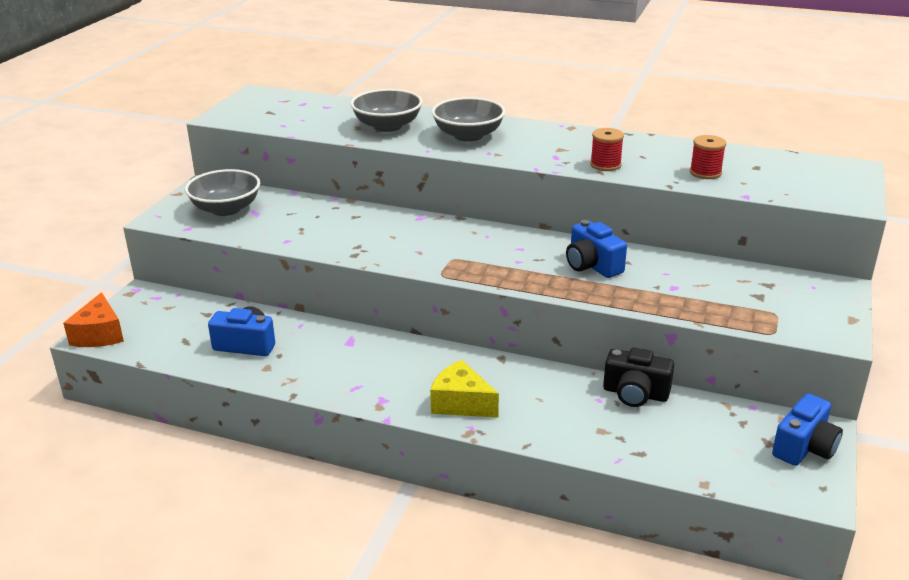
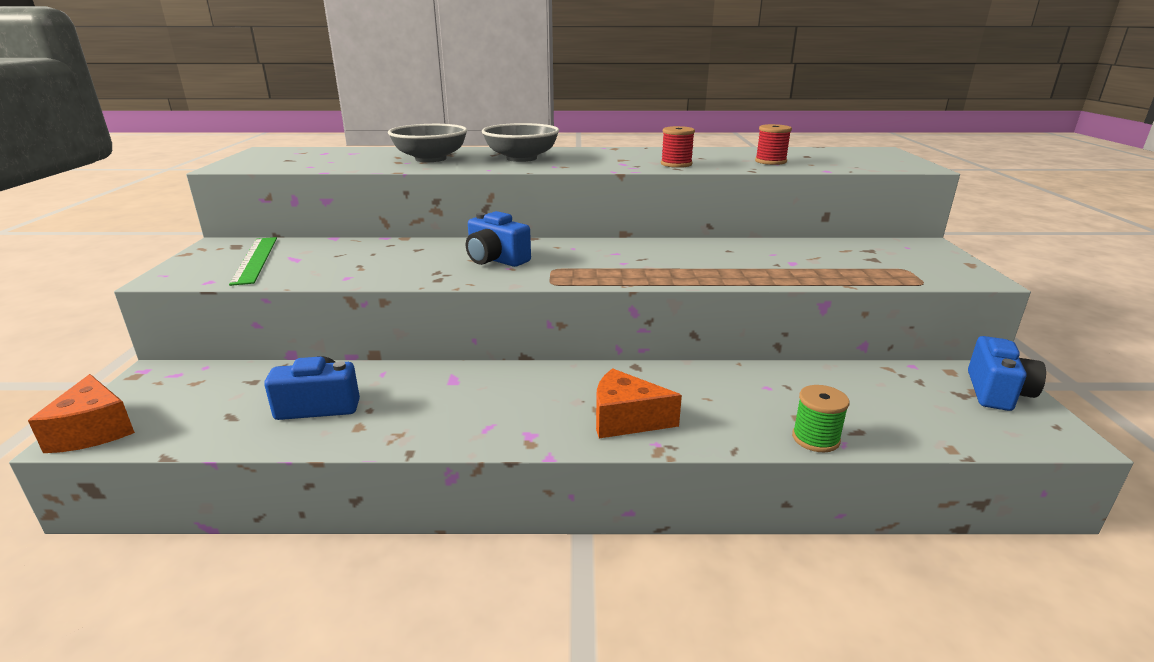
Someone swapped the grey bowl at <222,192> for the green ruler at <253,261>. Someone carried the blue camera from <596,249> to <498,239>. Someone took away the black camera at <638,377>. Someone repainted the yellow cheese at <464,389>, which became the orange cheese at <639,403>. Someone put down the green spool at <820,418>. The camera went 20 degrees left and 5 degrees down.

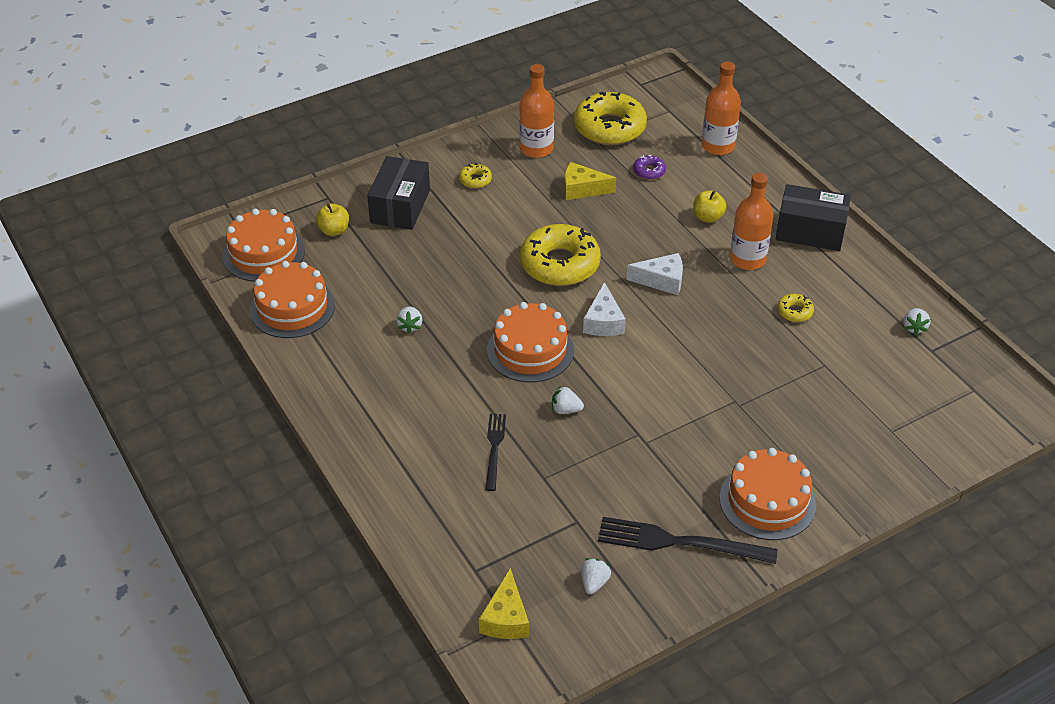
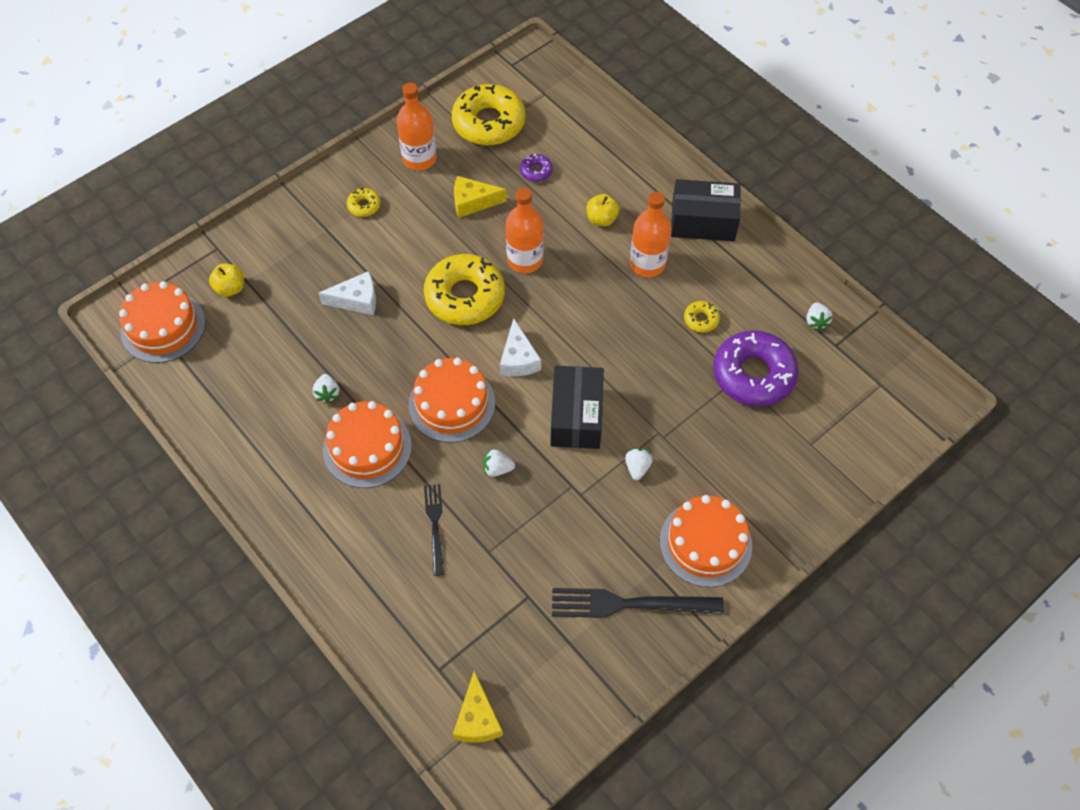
Someone carried the orange bottle from <721,108> to <525,230>. Someone carried the black box from <398,193> to <577,407>. Someone carried the white cheese from <654,274> to <347,293>. Someone carried the orange cake from <292,299> to <367,444>. Someone carried the white strawberry from <596,576> to <639,464>. Someone put down the purple donut at <756,368>. The camera went 10 degrees left and 15 degrees up.

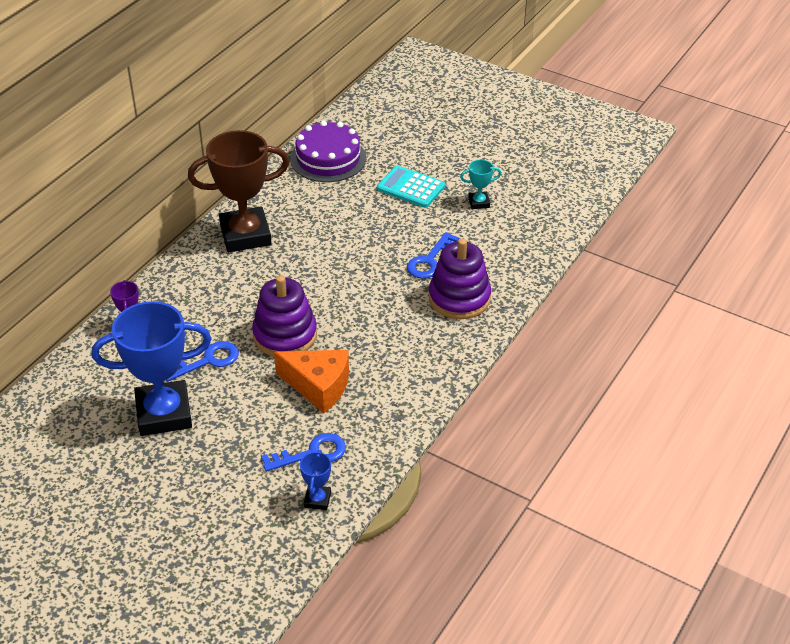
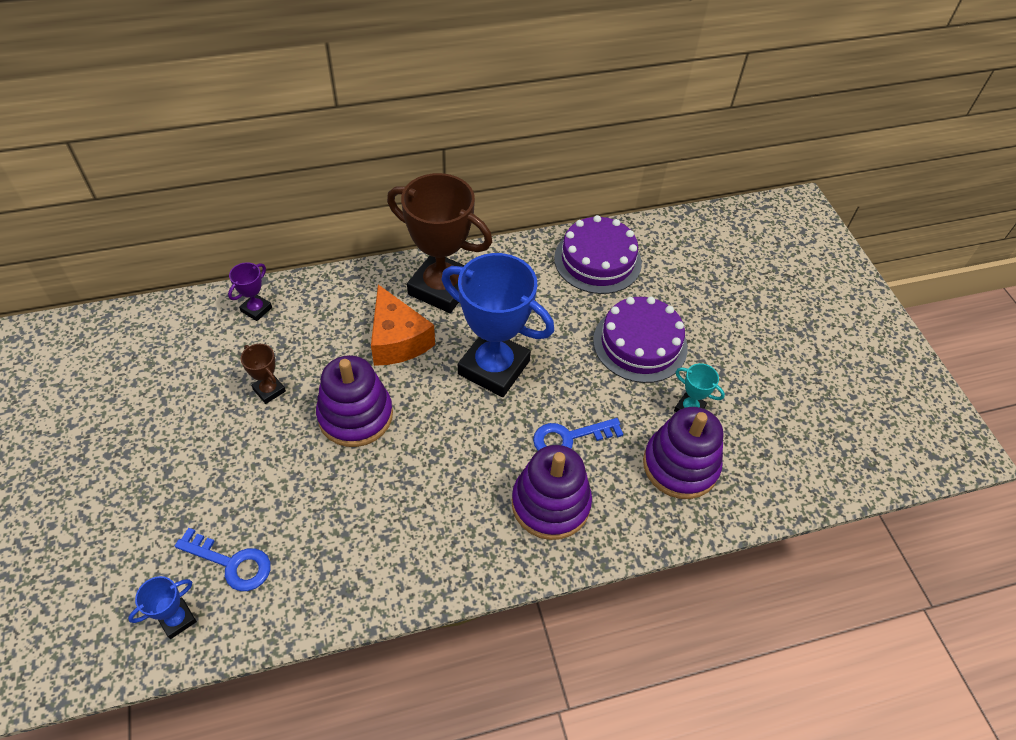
Someone swapped the turquoise calculator at <411,186> for the purple cake at <640,340>. Someone carried the blue trophy from <151,368> to <498,325>. Someone swapped the blue key at <202,361> for the brown trophy at <263,374>. Someone carried the orange cheese from <311,381> to <403,325>. Someone put down the purple stacking toy at <683,453>. The camera went 40 degrees right and 10 degrees up.

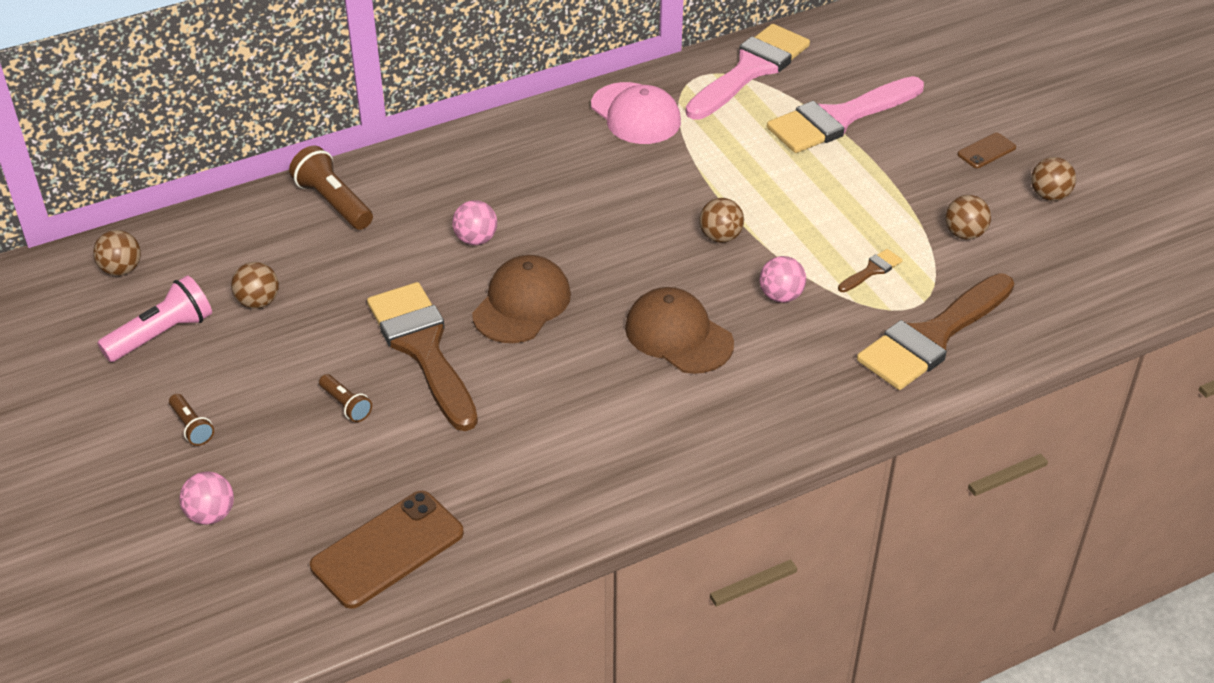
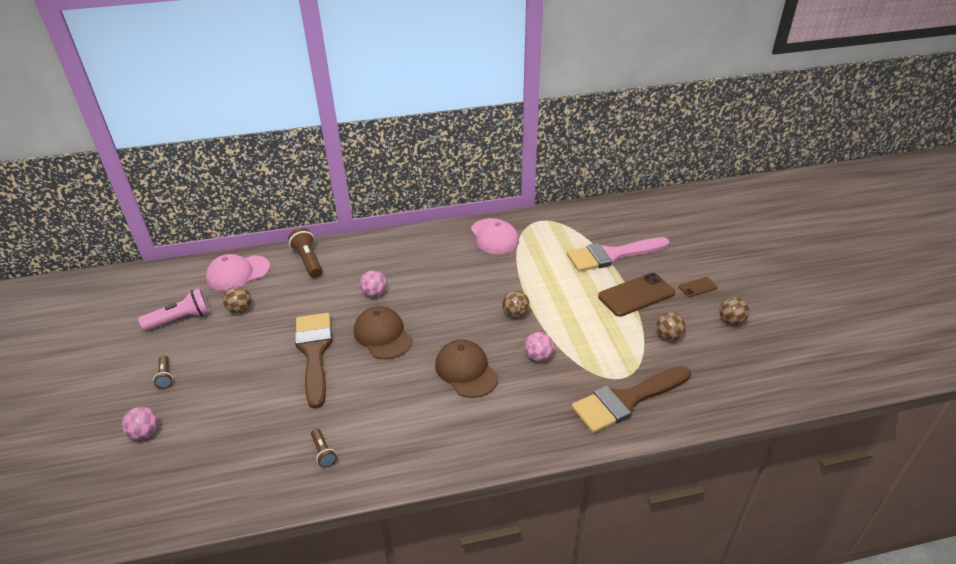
Someone took away the pink brush at <748,72>. Someone took away the brown ball at <117,253>. Someone took away the brown brush at <870,270>. Someone rotated the brown cap at <521,299> by 75 degrees counterclockwise. Someone carried the brown flashlight from <345,398> to <324,447>. Someone carried the brown phone from <387,550> to <636,295>. Someone put down the pink cap at <238,272>. The camera went 15 degrees right and 5 degrees down.

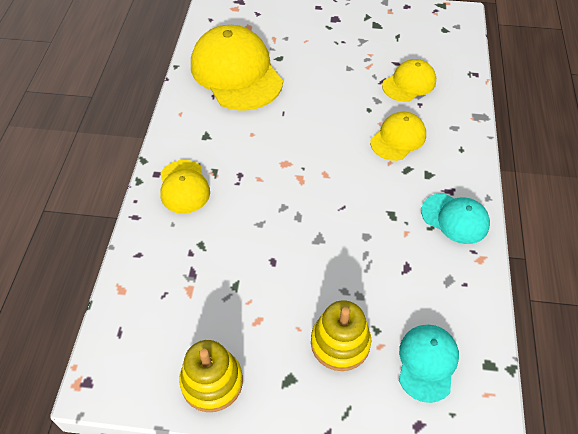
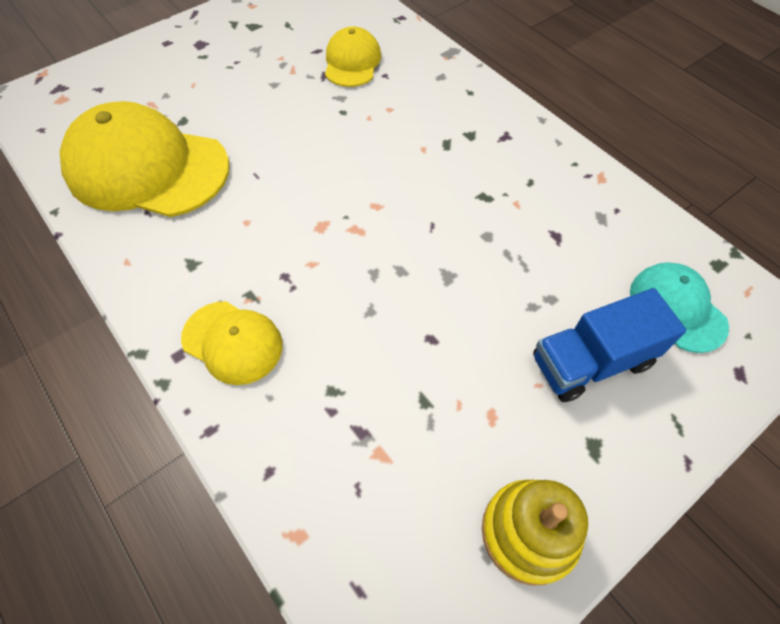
Someone took away the yellow cap at <398,136>. Someone took away the turquoise cap at <455,218>. Someone swapped the yellow stacking toy at <341,335> for the blue truck at <609,345>. The camera went 45 degrees left and 5 degrees up.

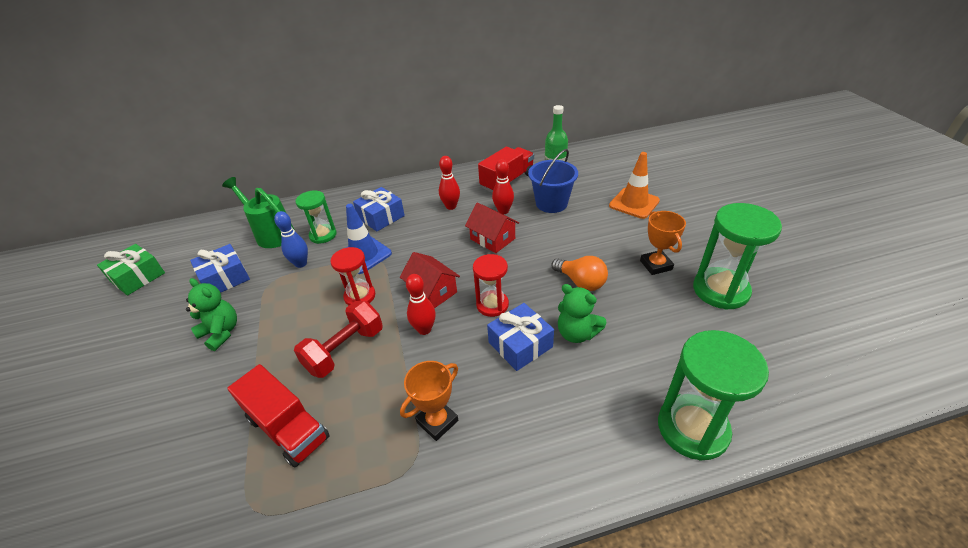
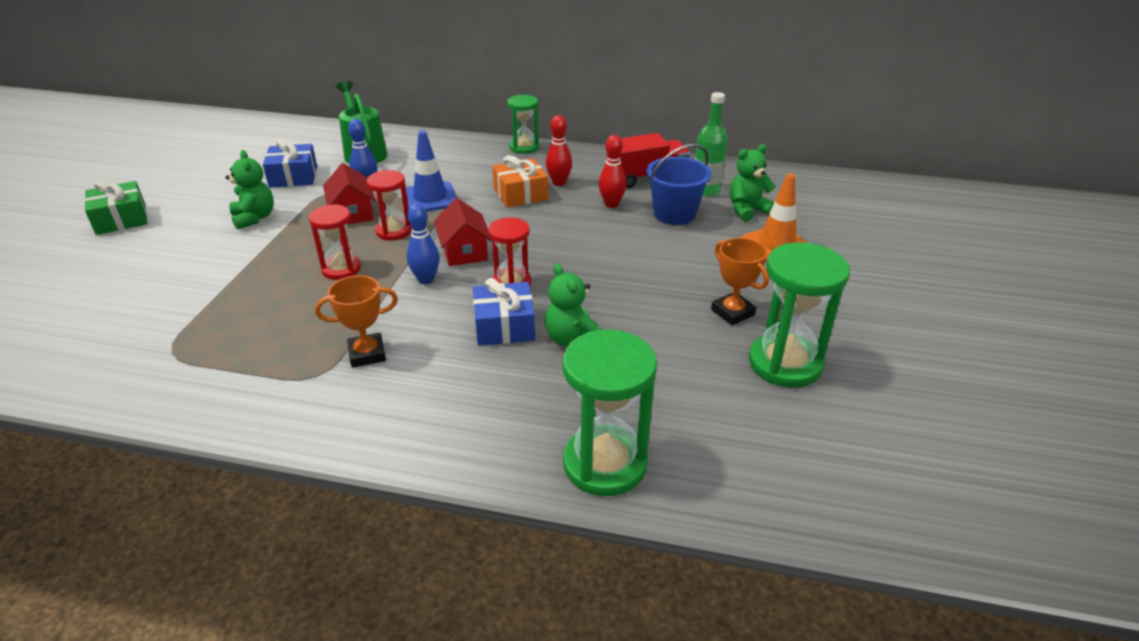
Someone took away the blue gift at <379,209>. Someone carried the green hourglass from <316,217> to <523,124>. Someone carried the red house from <492,228> to <349,193>. Someone rotated the orange trophy at <663,243> by 45 degrees counterclockwise. Someone carried the green gift from <131,270> to <115,207>. Someone took away the orange light bulb at <579,273>. Someone repainted the red bowling pin at <421,304>, which became the blue bowling pin at <423,243>. Someone swapped the red dumbbell at <338,339> for the red hourglass at <335,242>. Someone took away the red truck at <278,416>. Someone put down the green teddy bear at <753,183>. Someone put down the orange gift at <520,181>. The camera went 25 degrees right and 5 degrees down.

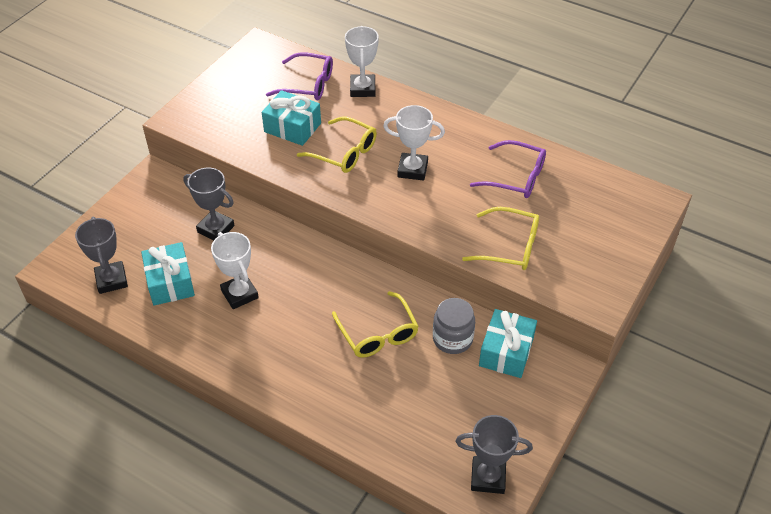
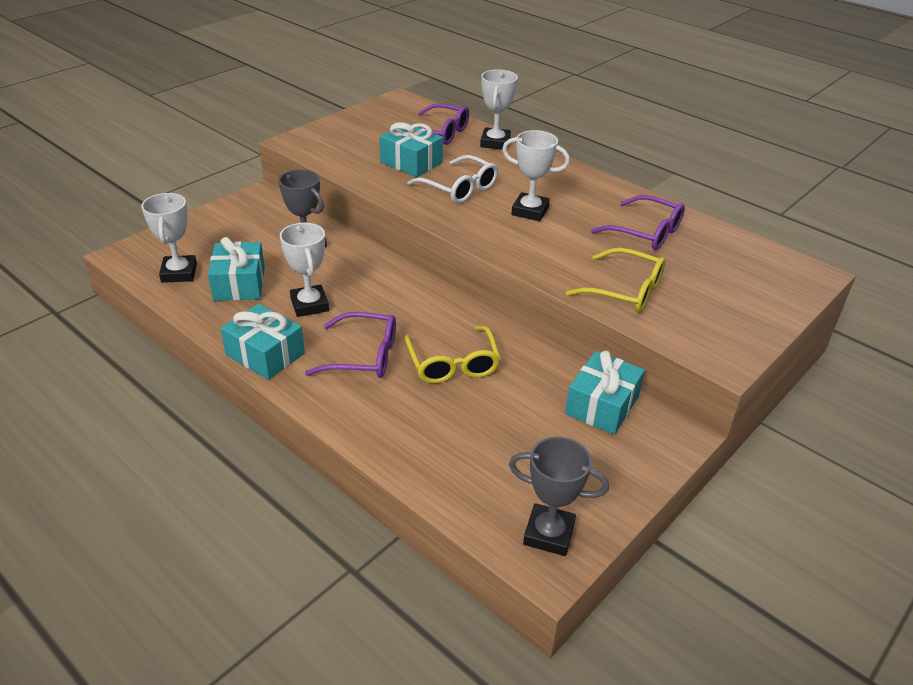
Someone repainted the yellow glasses at <337,145>, which became the white glasses at <452,179>. Someone repainted the grey trophy at <101,255>, which became the white trophy at <169,238>. Someone took away the grey jar at <454,326>. Someone put down the turquoise gift at <263,342>. Someone put down the purple glasses at <350,345>. The camera went 10 degrees right and 10 degrees down.

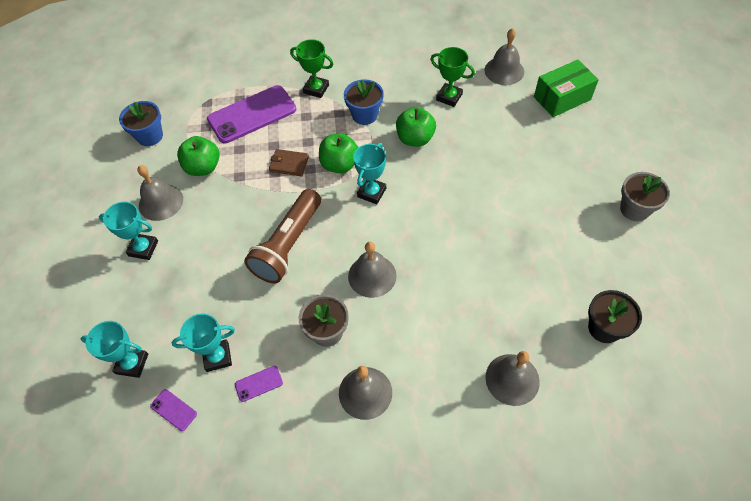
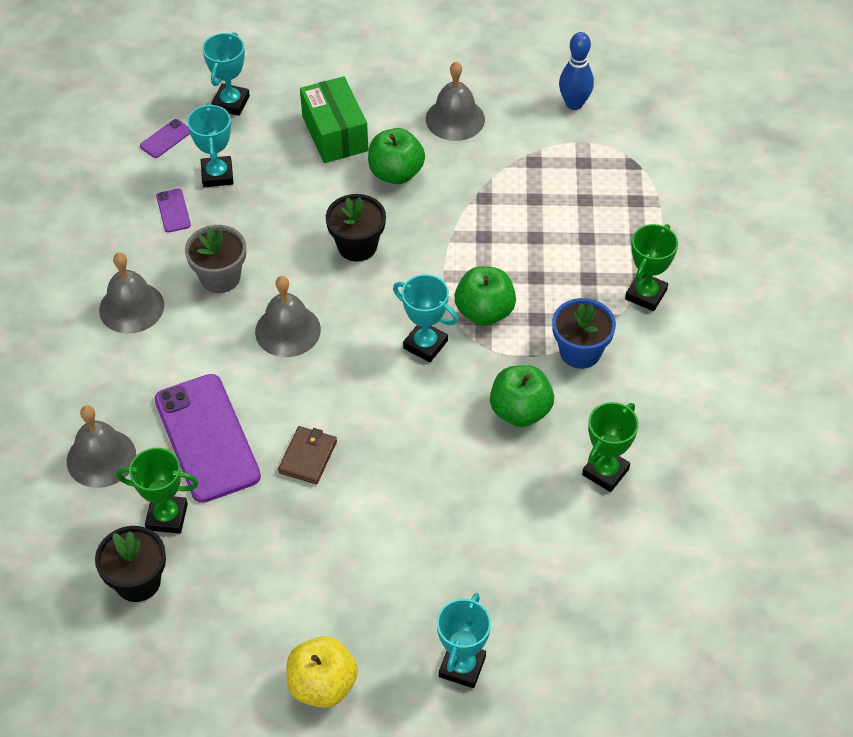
Someone took away the grey bell at <504,56>. Someone carried the green box from <566,88> to <334,119>. Someone carried the purple phone from <251,114> to <208,438>. Someone swapped the blue flower pot at <141,123> for the blue bowling pin at <576,71>. Someone carried the green apple from <198,156> to <396,156>. Someone carried the brown wallet from <289,163> to <307,455>. Someone swapped the grey flower pot at <645,196> for the yellow apple at <322,672>. Someone swapped the brown flashlight at <282,236> for the black flower pot at <356,228>. Someone carried the turquoise trophy from <128,231> to <464,640>. Someone put down the green trophy at <157,491>. The camera went 95 degrees right and 5 degrees down.

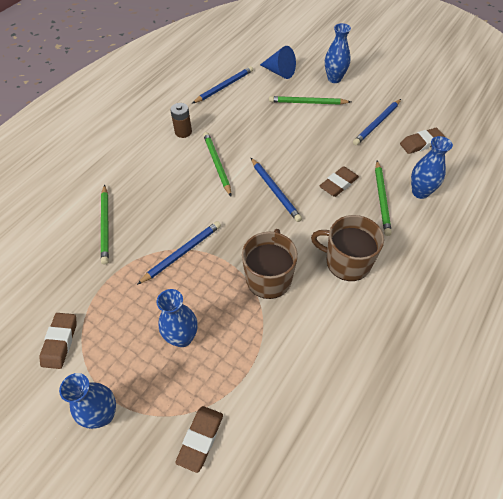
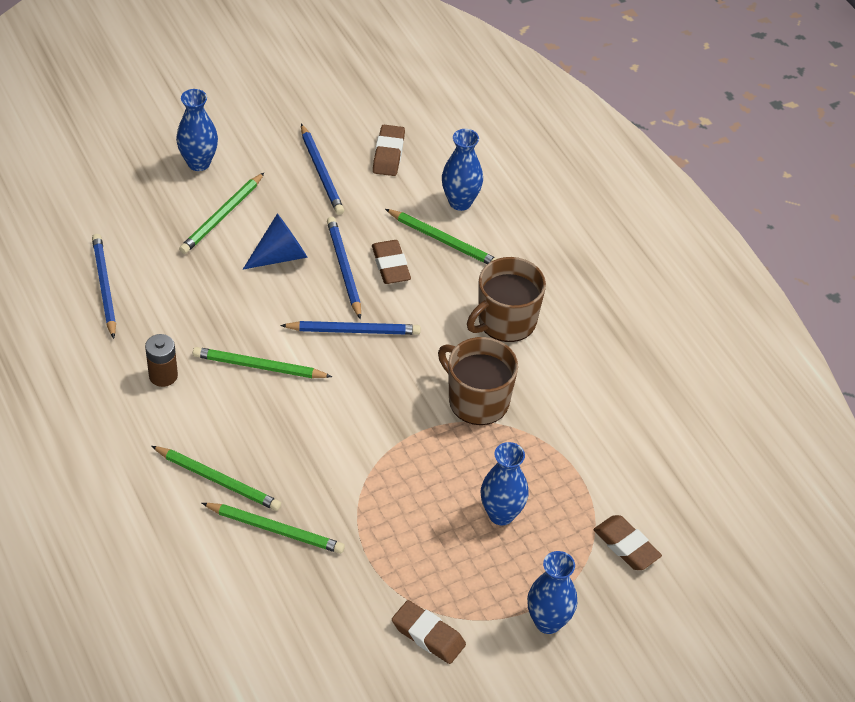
Someone carried the blue cone from <278,62> to <275,241>. Someone carried the blue pencil from <179,253> to <344,268>. Someone put down the green pencil at <216,478>. The camera went 65 degrees left and 5 degrees down.

